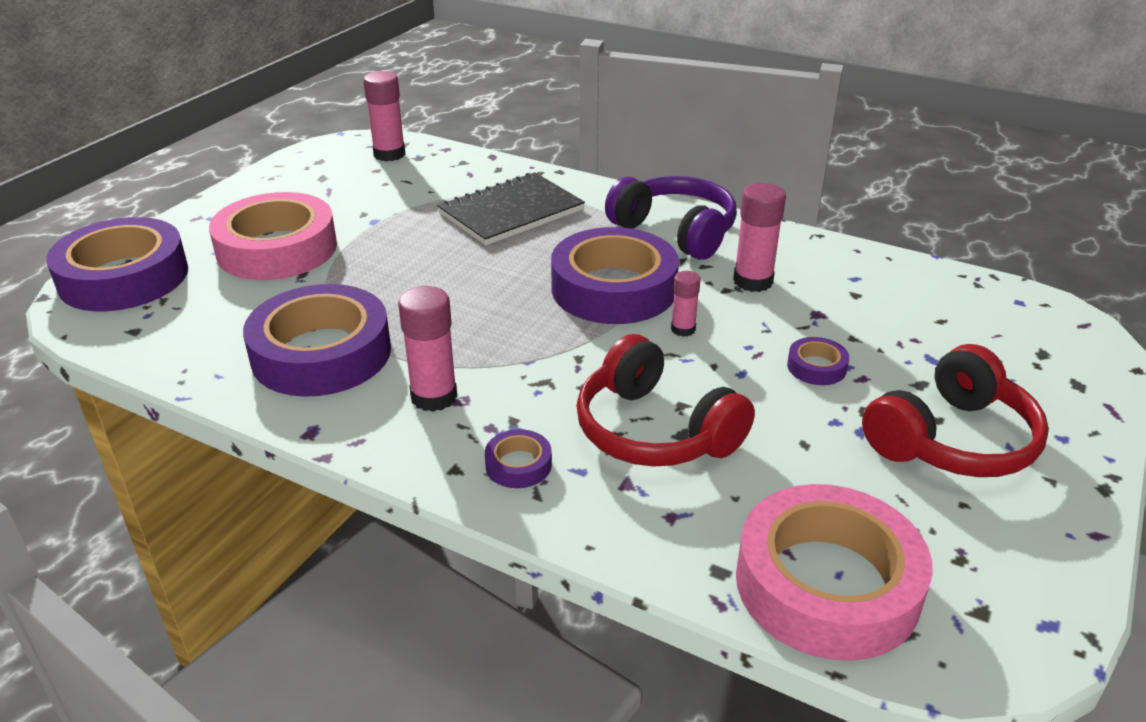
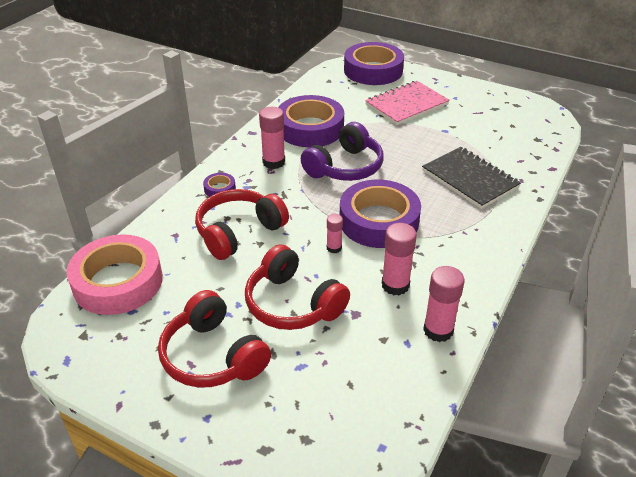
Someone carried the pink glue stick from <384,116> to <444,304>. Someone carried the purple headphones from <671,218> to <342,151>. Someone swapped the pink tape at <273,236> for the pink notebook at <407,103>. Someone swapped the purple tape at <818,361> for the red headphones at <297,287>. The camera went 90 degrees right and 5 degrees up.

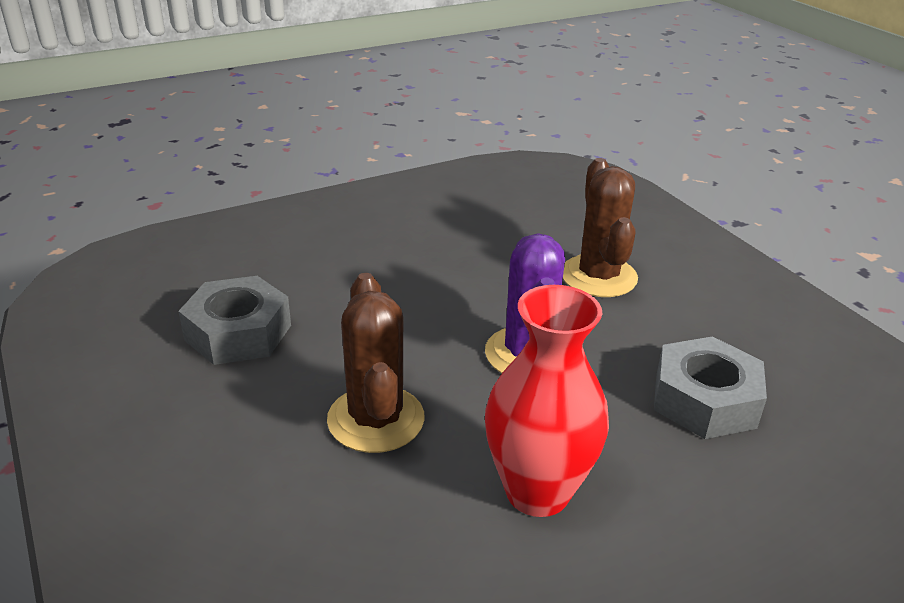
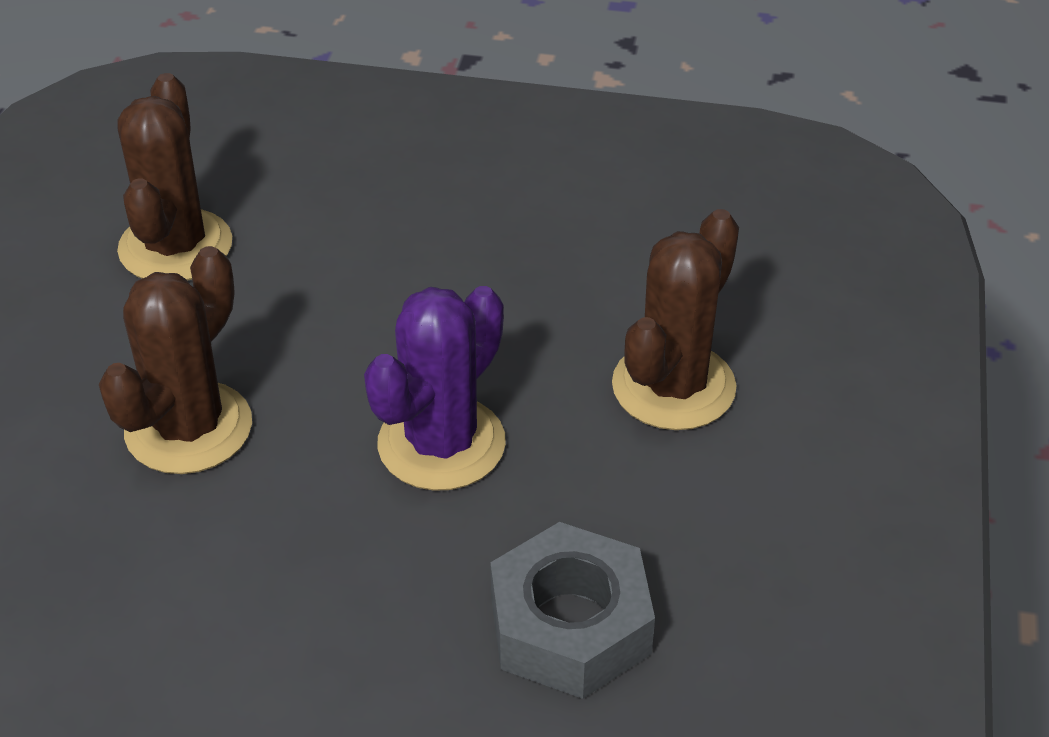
Someone swapped the grey nut at <234,320> for the brown cactus at <174,177>. Someone took away the red vase at <547,401>. The camera went 40 degrees right and 10 degrees up.

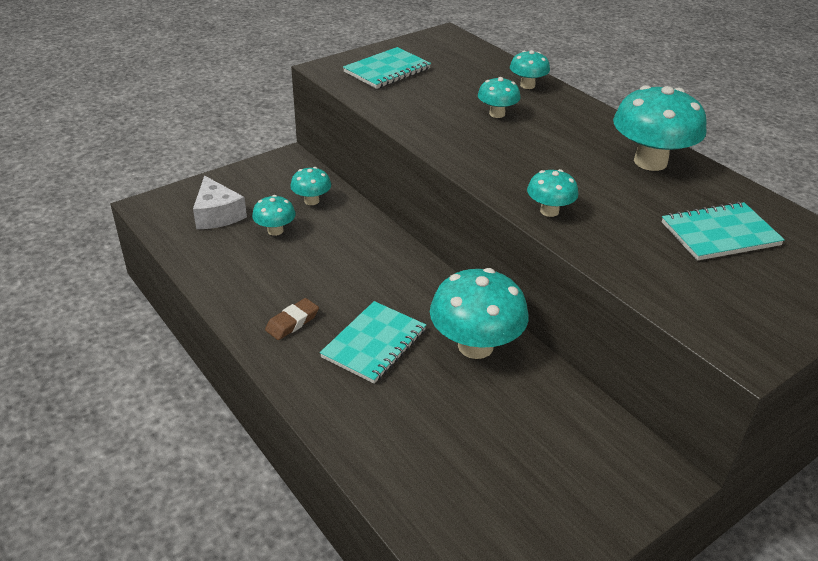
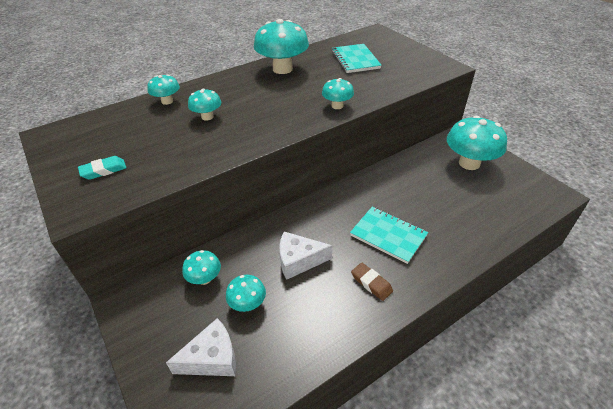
Someone swapped the turquoise notebook at <387,68> for the turquoise eraser at <102,168>. Someone carried the turquoise mushroom from <479,313> to <477,143>. Someone put down the white cheese at <306,255>. The camera went 85 degrees left and 5 degrees up.

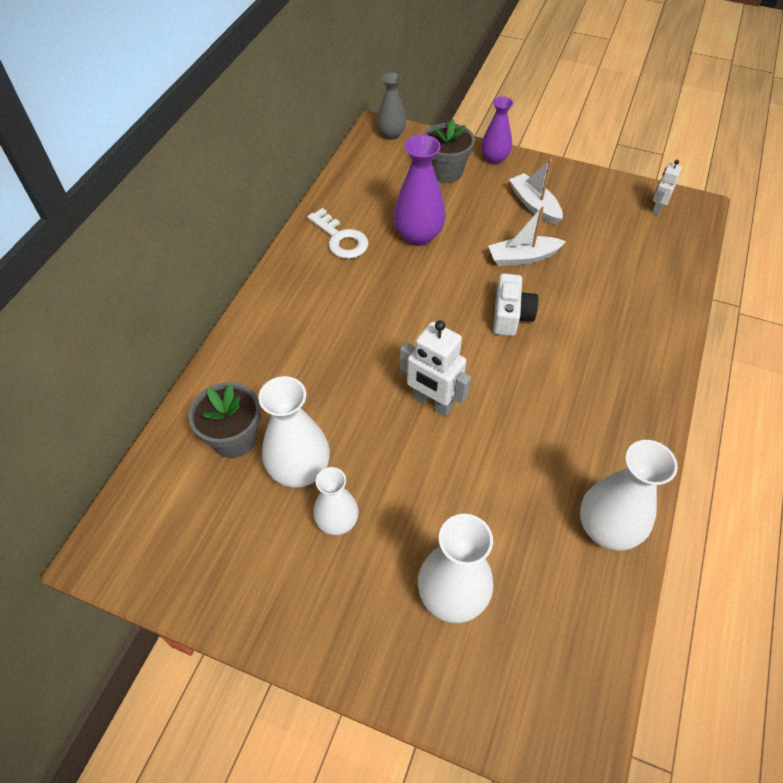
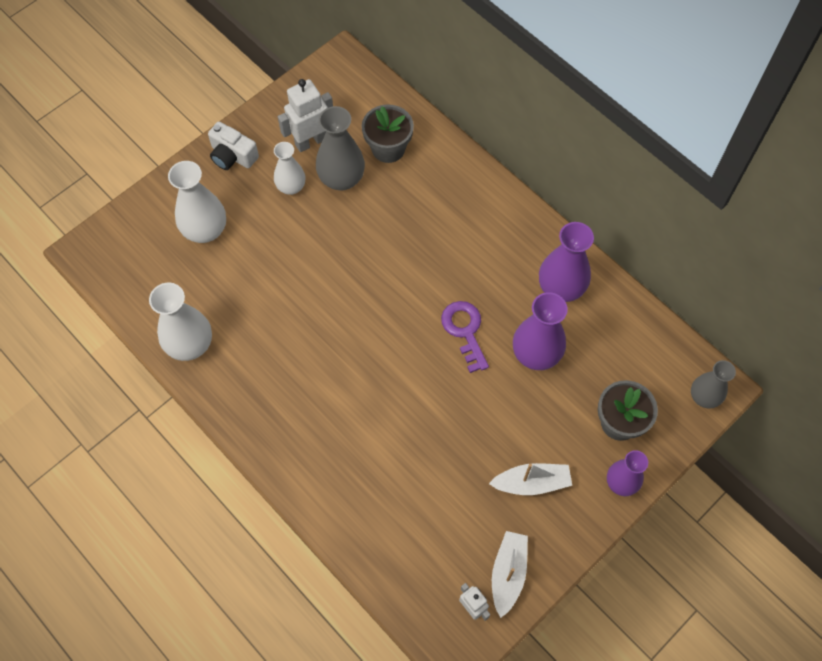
Someone carried the white boat from <527,236> to <510,574>. Someone swapped the white key at <338,233> for the purple vase at <566,262>. Someone carried the white camera from <515,304> to <233,146>. Someone carried the white robot from <435,368> to <305,115>. Someone repainted the white vase at <294,432>, which became the grey vase at <340,148>. Someone put down the purple key at <465,337>. The camera went 115 degrees right and 10 degrees up.

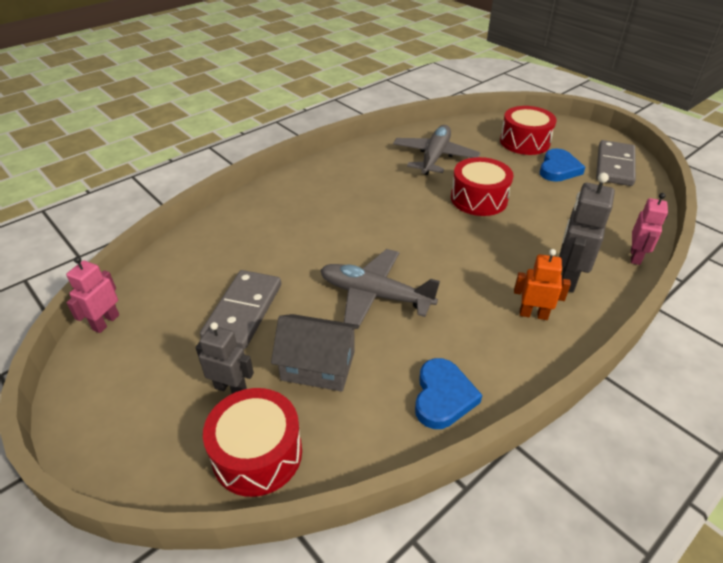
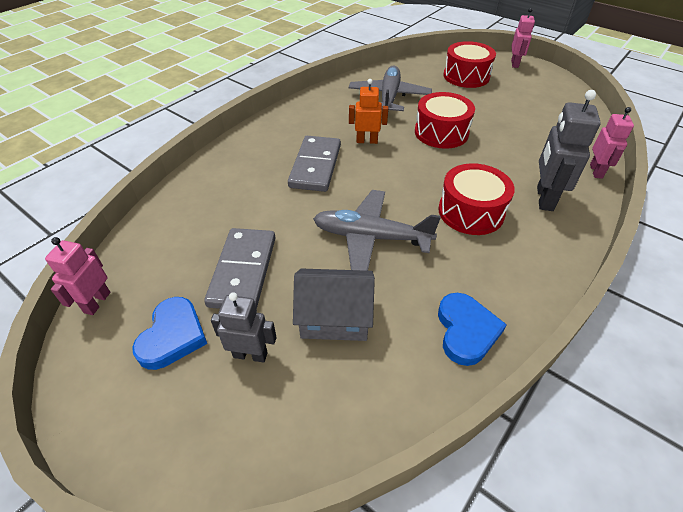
Someone carried the grey domino from <616,163> to <314,164>. Someone carried the blue heart from <562,165> to <169,333>. Someone carried the orange robot from <542,284> to <368,111>. Someone carried the red drum from <252,442> to <476,199>. Someone put down the pink robot at <523,38>. The camera went 10 degrees left and 5 degrees up.

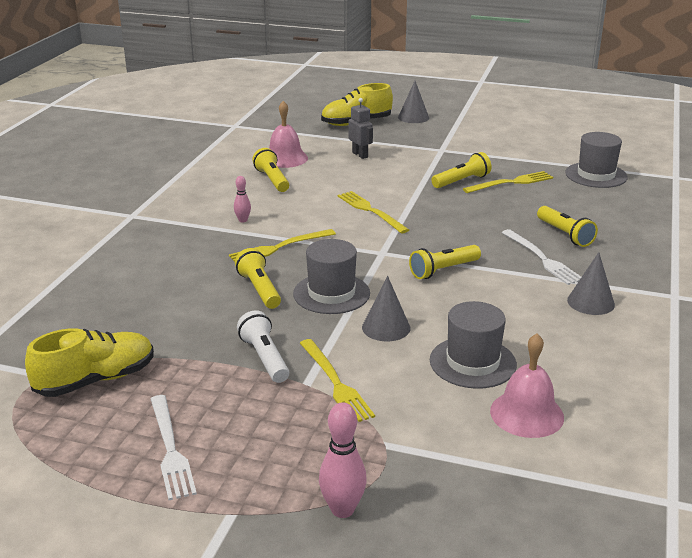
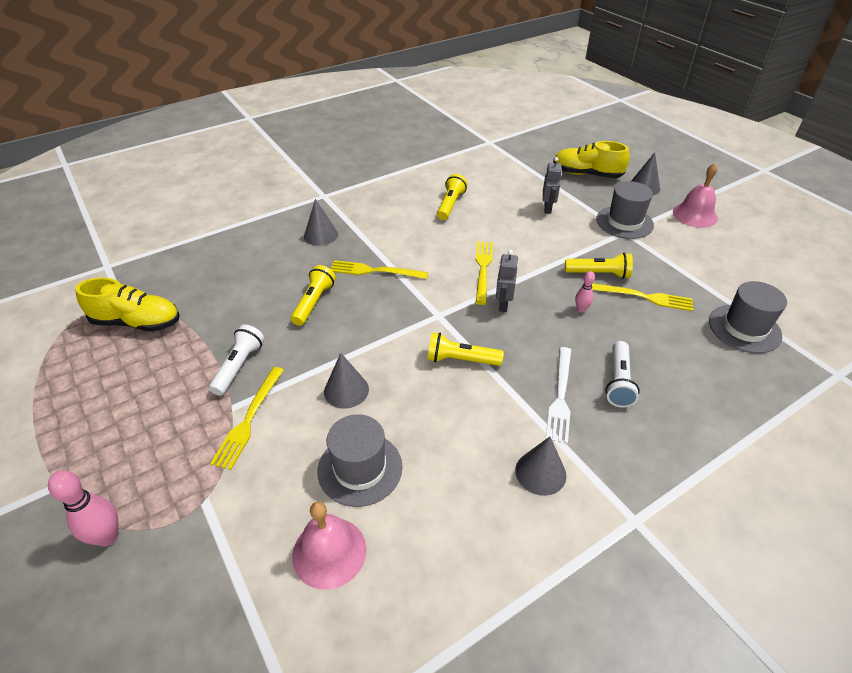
Someone carried the pink bell from <288,134> to <695,195>. Someone carried the pink bowling pin from <242,199> to <585,291>. Someone repainted the yellow flashlight at <567,226>, which became the white flashlight at <622,374>. Someone carried the grey hat from <331,276> to <625,210>. Someone took away the white fork at <174,447>. Someone put down the grey cone at <321,222>. Someone put down the grey robot at <507,281>. The camera went 40 degrees right and 15 degrees up.

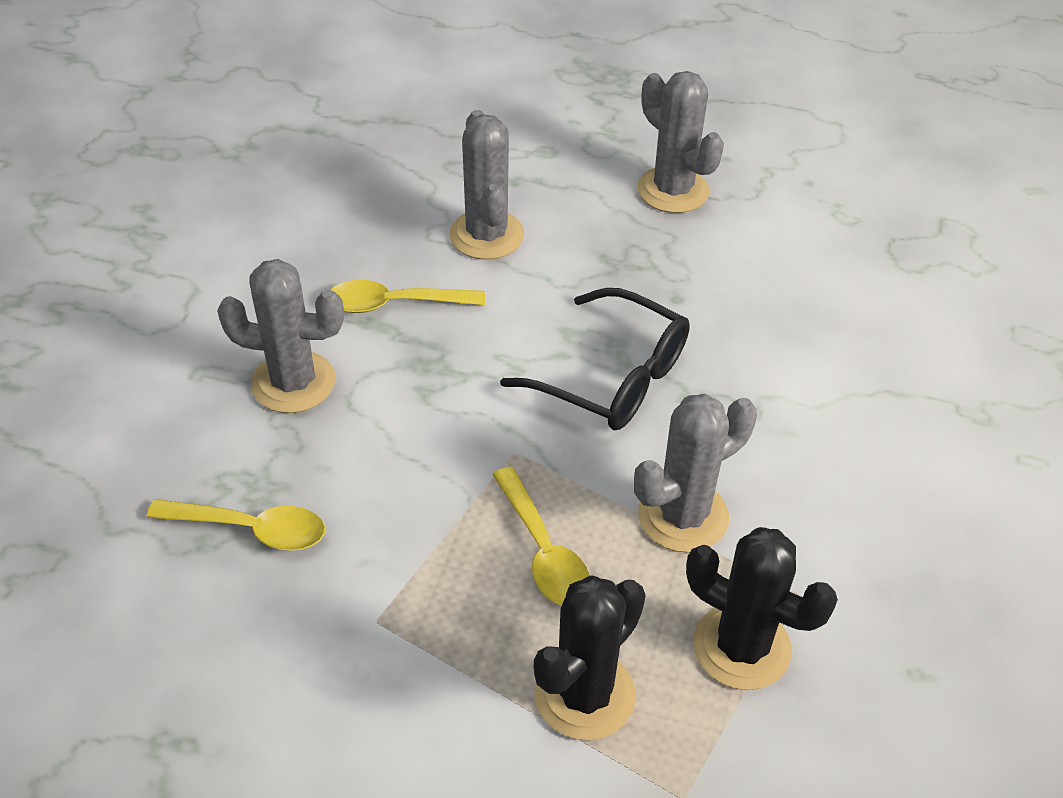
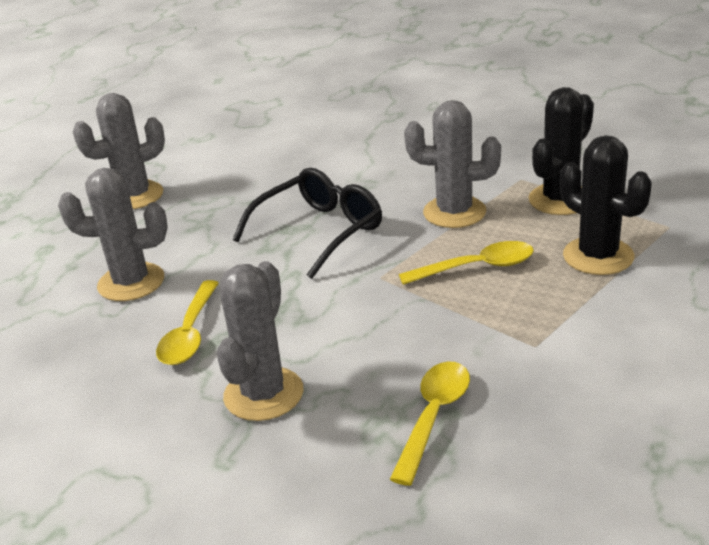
Someone rotated the grey cactus at <695,473> by 60 degrees counterclockwise. The camera went 75 degrees left and 15 degrees down.

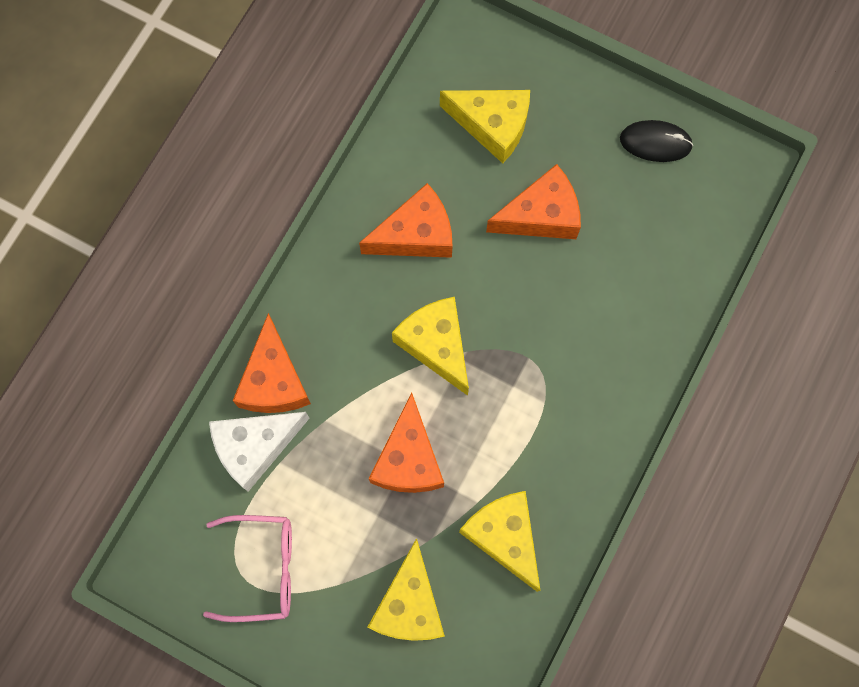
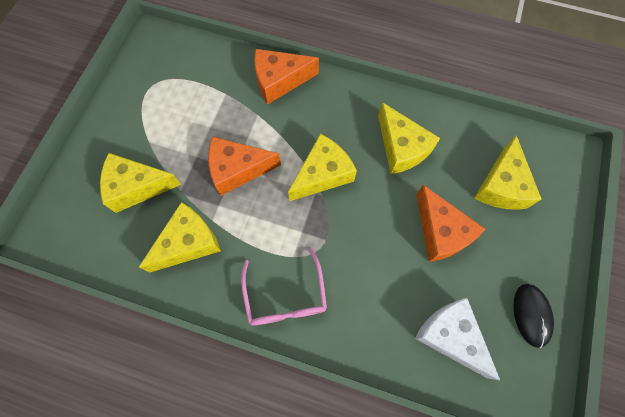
Someone repainted the orange cheese at <405,220>, which became the yellow cheese at <409,138>. Someone carried the white cheese from <259,452> to <457,339>. Someone carried the pink glasses from <247,568> to <284,286>. The camera went 80 degrees right and 5 degrees down.

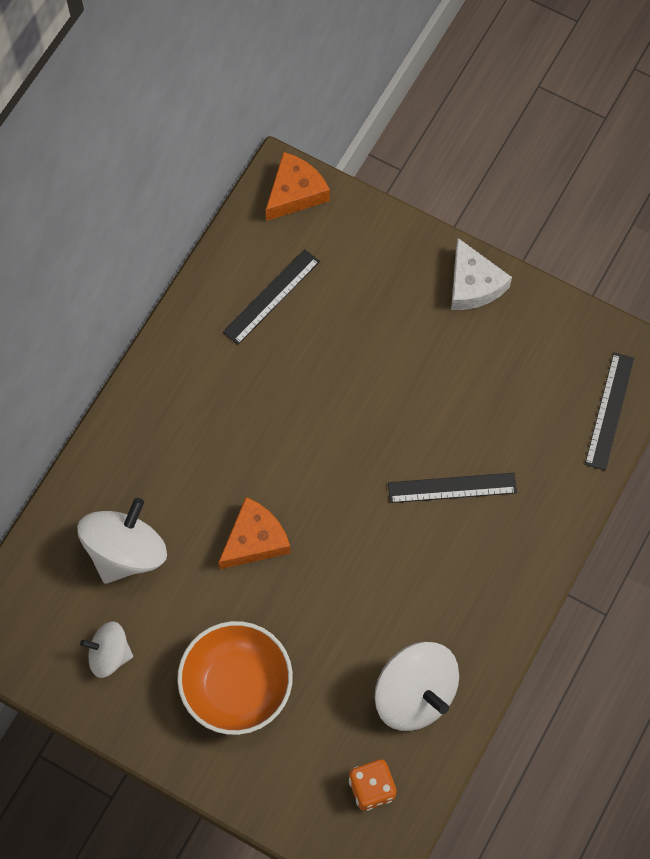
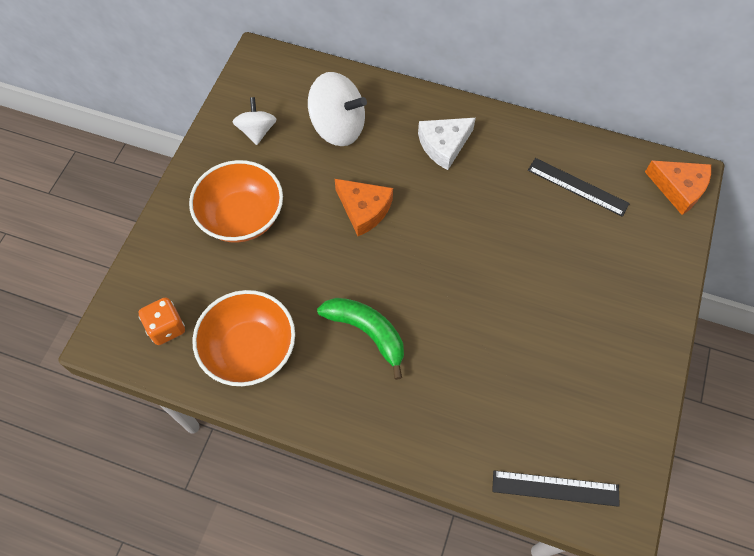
Someone carried the white cheese from <481,274> to <447,144>. Someone took away the black ruler at <452,488>. Someone swapped the white spinning top at <417,686> for the orange bowl at <243,338>. Someone put down the green banana at <360,339>. The camera went 80 degrees right and 5 degrees down.

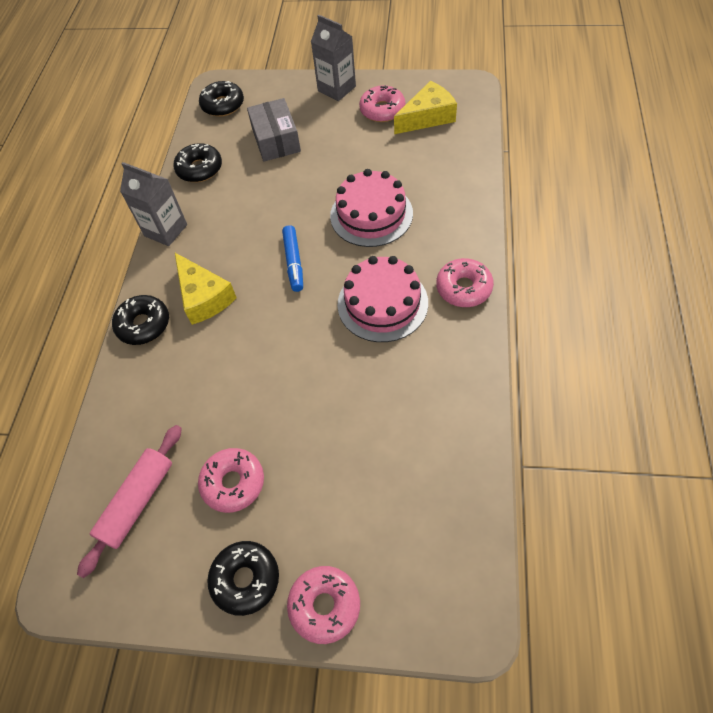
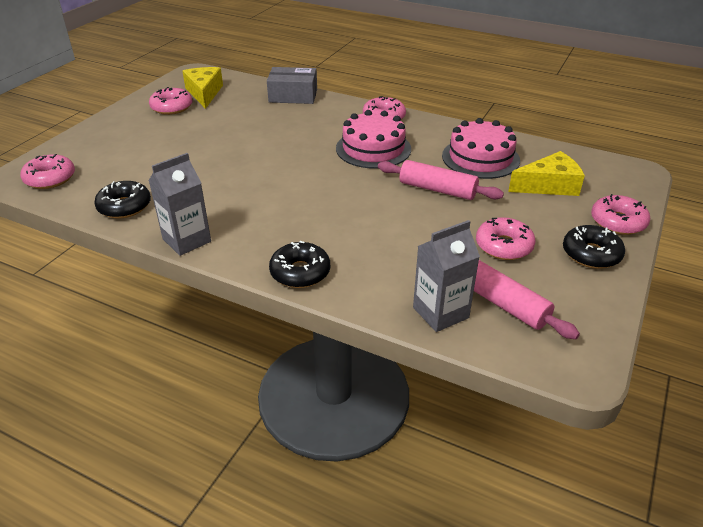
Someone carried the grey carton from <333,58> to <446,276>. Someone repainted the black donut at <221,99>, which became the pink donut at <47,171>. Someone carried the grey box from <274,130> to <292,85>. Someone carried the pink cake from <371,208> to <481,148>. Someone took away the blue marker at <292,258>. Someone carried the yellow cheese from <205,289> to <546,173>. Someone put down the pink rolling pin at <441,180>. The camera went 75 degrees left and 20 degrees down.

